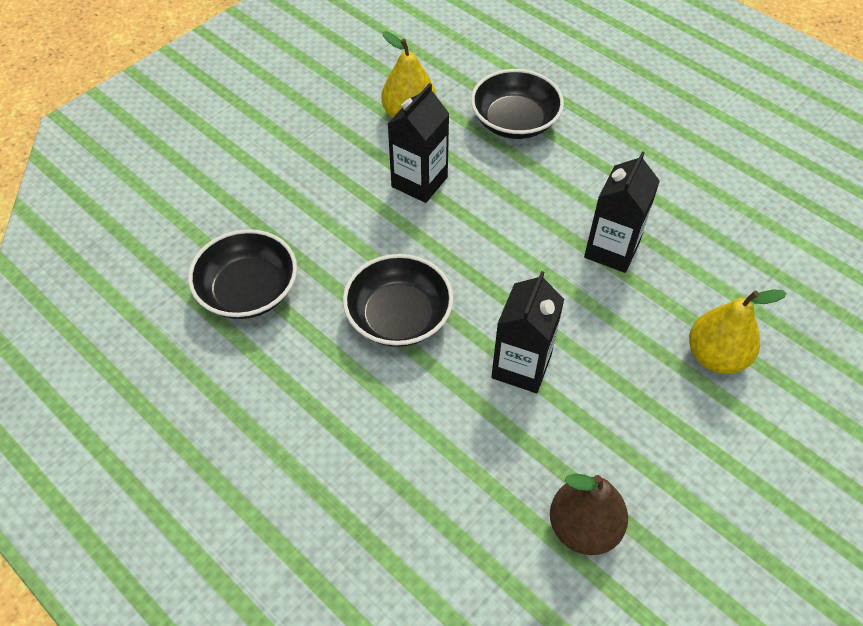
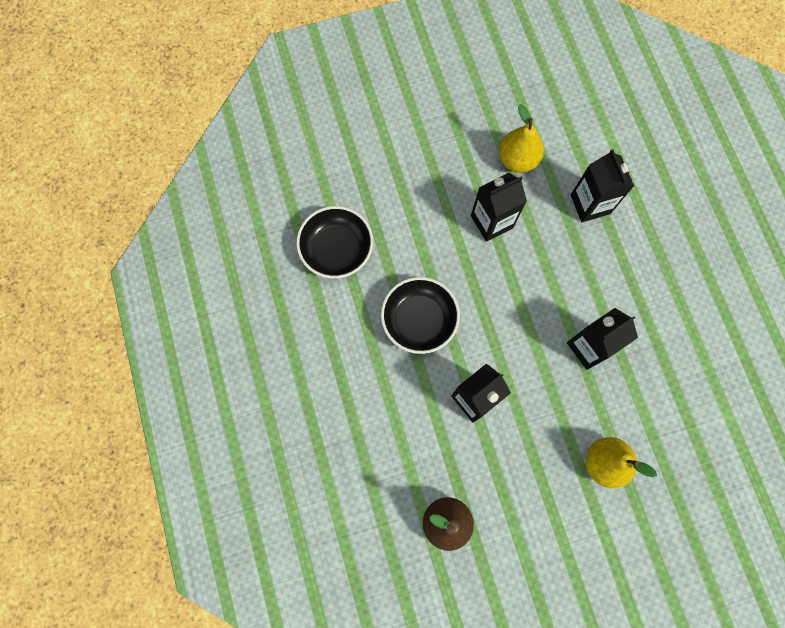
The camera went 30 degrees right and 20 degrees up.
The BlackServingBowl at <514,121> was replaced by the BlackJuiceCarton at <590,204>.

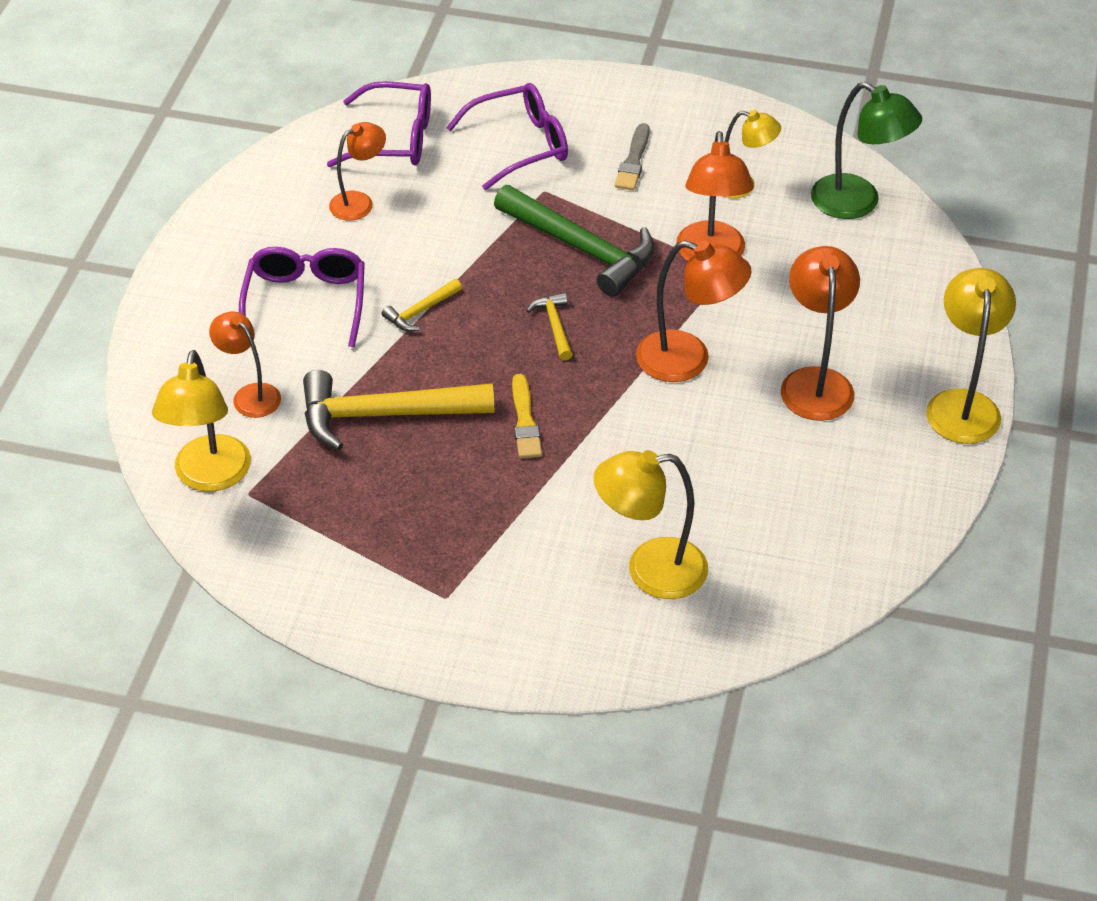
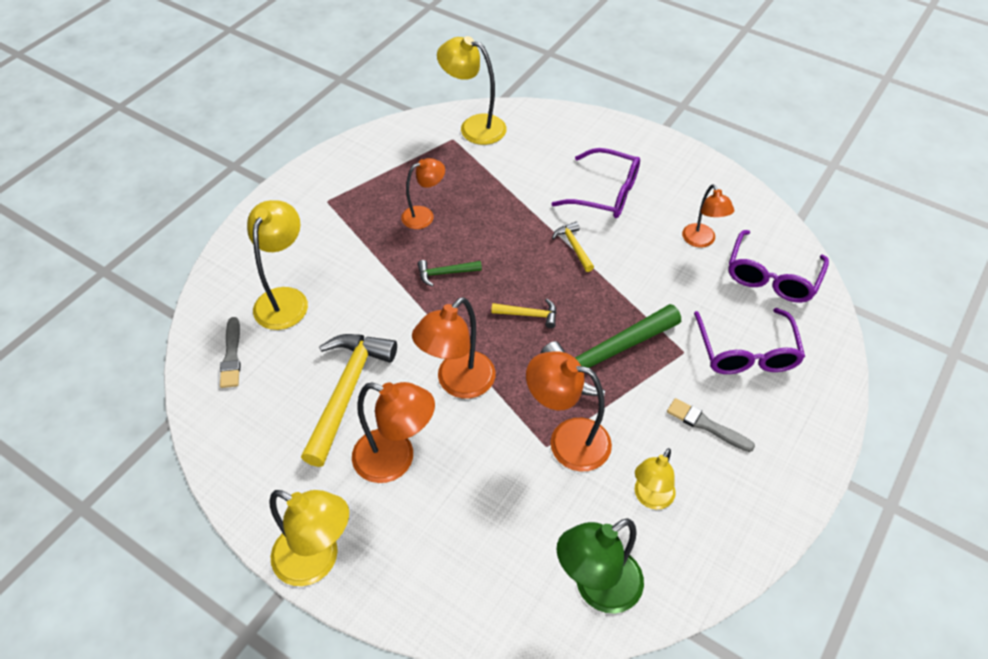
The camera went 110 degrees right and 5 degrees up.
The GrayBrush at <231,356> appeared.
The YellowHammer moved from <384,415> to <347,392>.
The BrightOrangeReadingLamp moved from <250,395> to <424,215>.
The YellowBrush at <525,421> was replaced by the LeafGreenHammer at <445,273>.

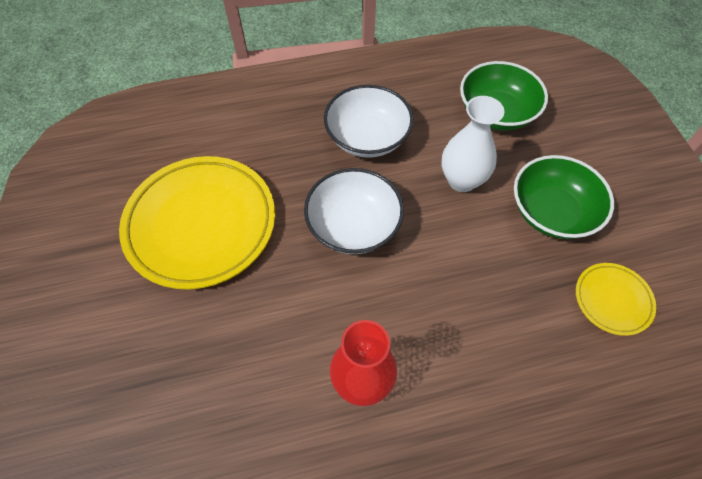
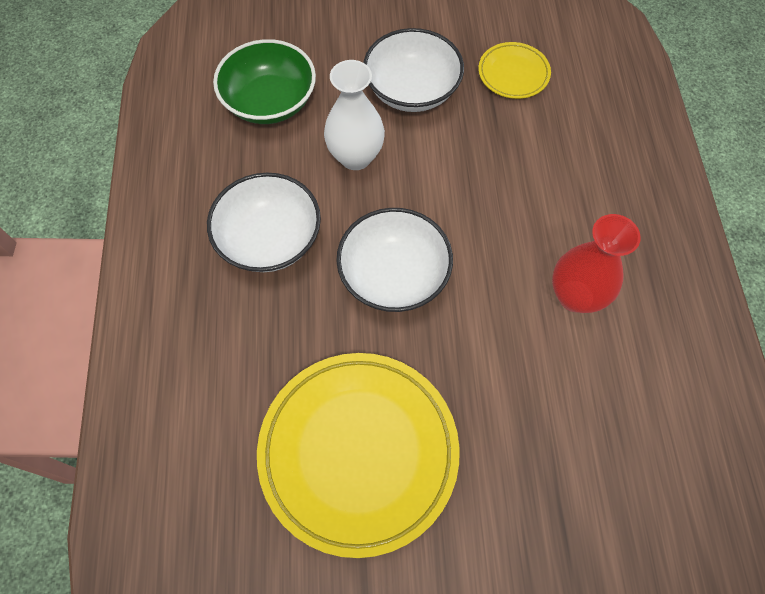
The camera went 80 degrees left and 5 degrees up.
The LeafGreenServingBowl at <552,212> became the WhiteServingBowl at <412,90>.

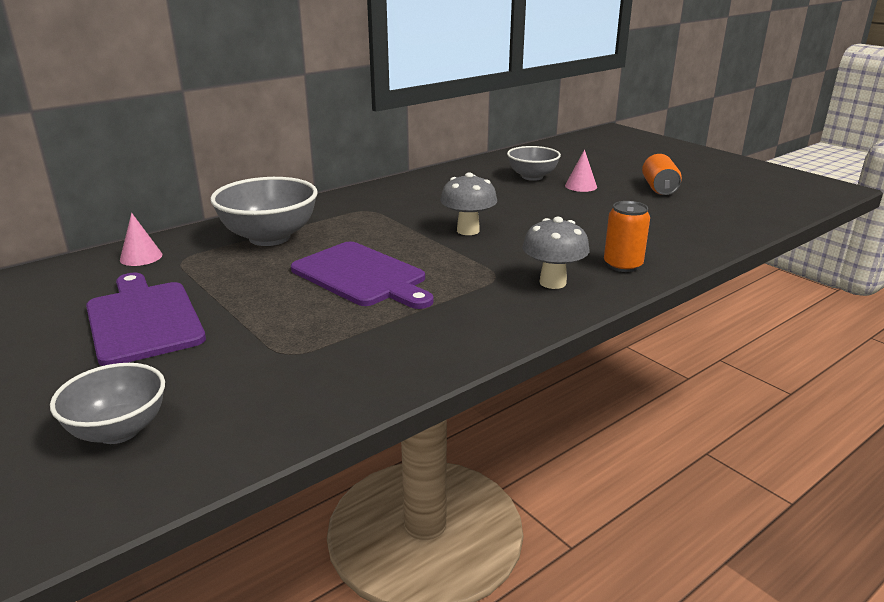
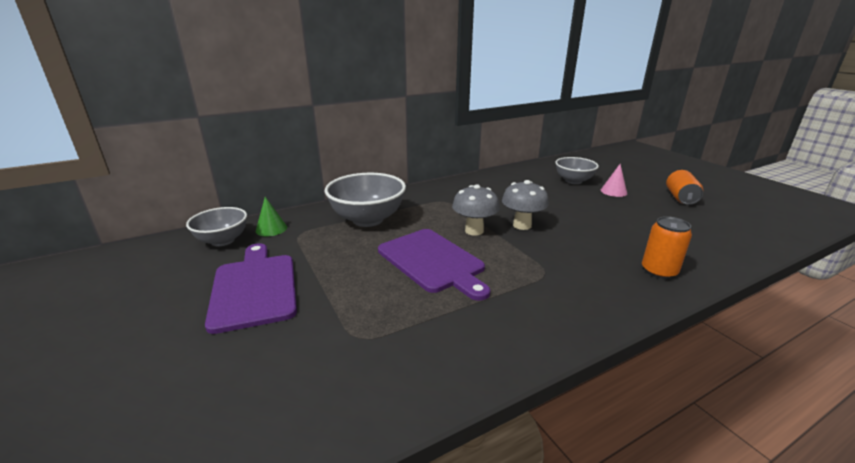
The camera went 10 degrees right and 0 degrees up.
The GrayServingBowl moved from <119,430> to <223,241>.
The RosePinkConeShape at <141,257> became the LeafGreenConeShape at <271,229>.
The GrayMushroom moved from <552,282> to <474,231>.

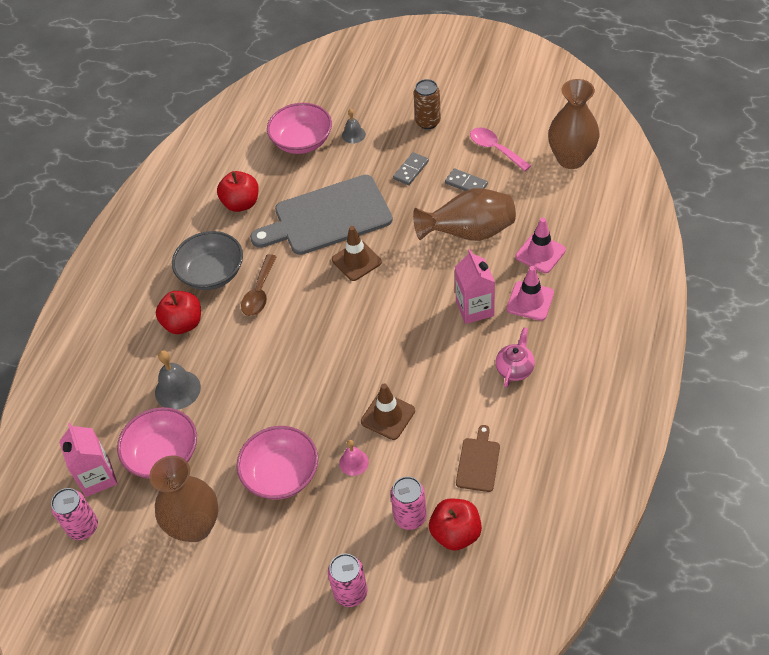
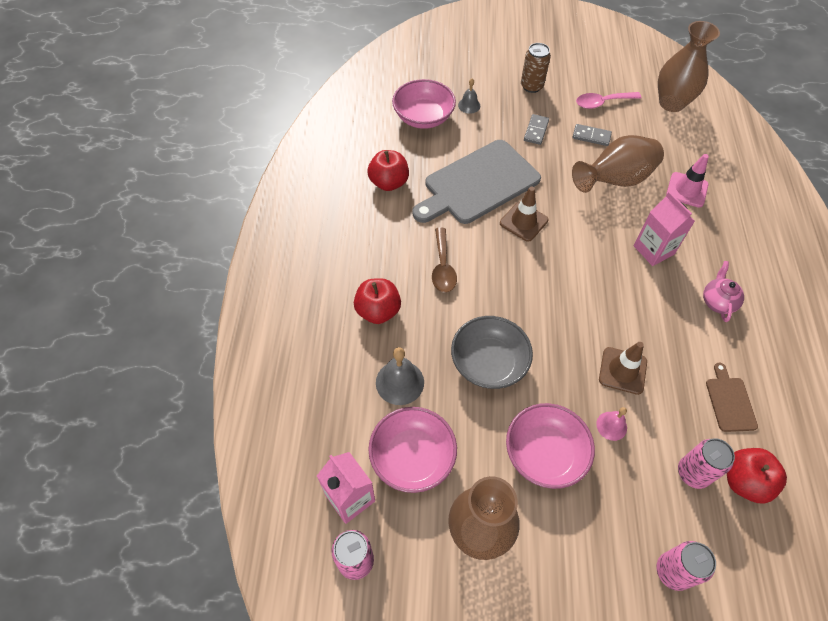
The camera went 20 degrees left and 5 degrees up.
The GrayServingBowl moved from <212,273> to <488,363>.
The RosePinkTeaspoon at <495,149> turned 45 degrees counterclockwise.
The RosePinkSafetyCone at <530,301> disappeared.

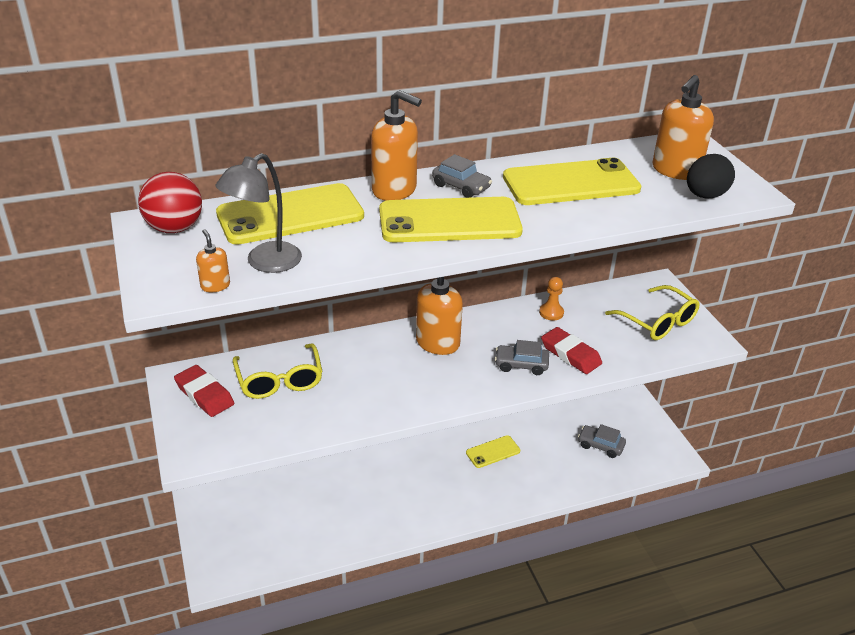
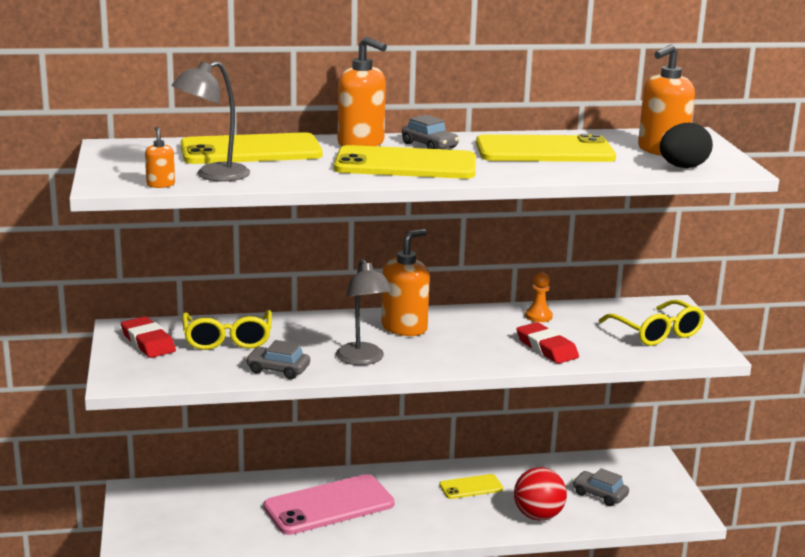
The camera went 10 degrees right and 15 degrees down.
The GrayCar moved from <521,365> to <278,370>.
The RosePinkSmartphone at <329,505> appeared.
The GrayReadingLamp at <363,359> appeared.
The ScarletPlayBall moved from <174,228> to <538,516>.

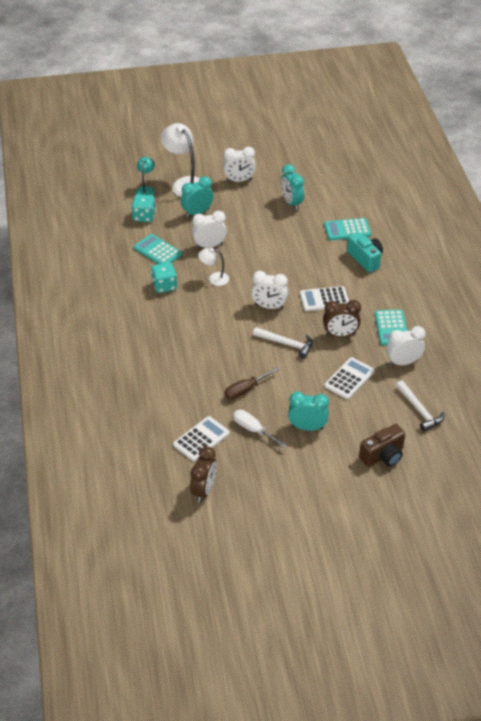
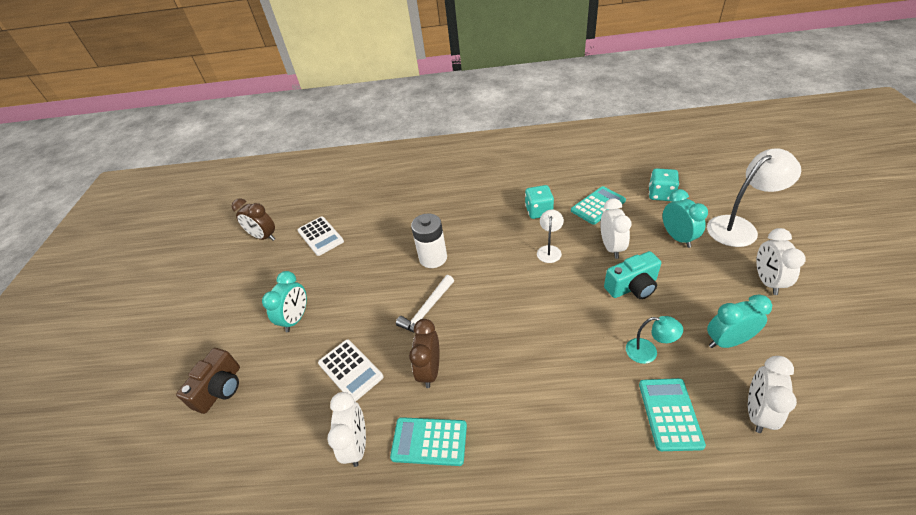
The camera went 105 degrees right and 0 degrees up.
The DarkBrownCamera at <383,456> turned 135 degrees counterclockwise.
The WhiteBattery at <433,258> appeared.
The TurquoiseCamera moved from <365,259> to <632,287>.
The TurquoiseReadingLamp moved from <146,189> to <648,352>.
The WhiteClock moved from <269,306> to <757,412>.
The DarkBrownFlatScrewdriver at <246,390> disappeared.
The WhiteFlatScrewdriver at <254,430> disappeared.
The WhitePocketCalculator at <324,299> disappeared.
The WhiteHammer at <419,410> disappeared.

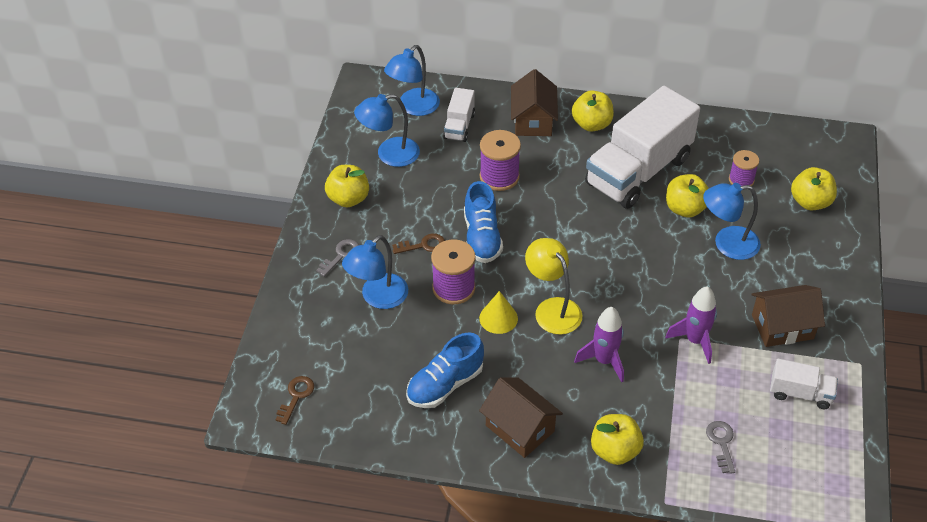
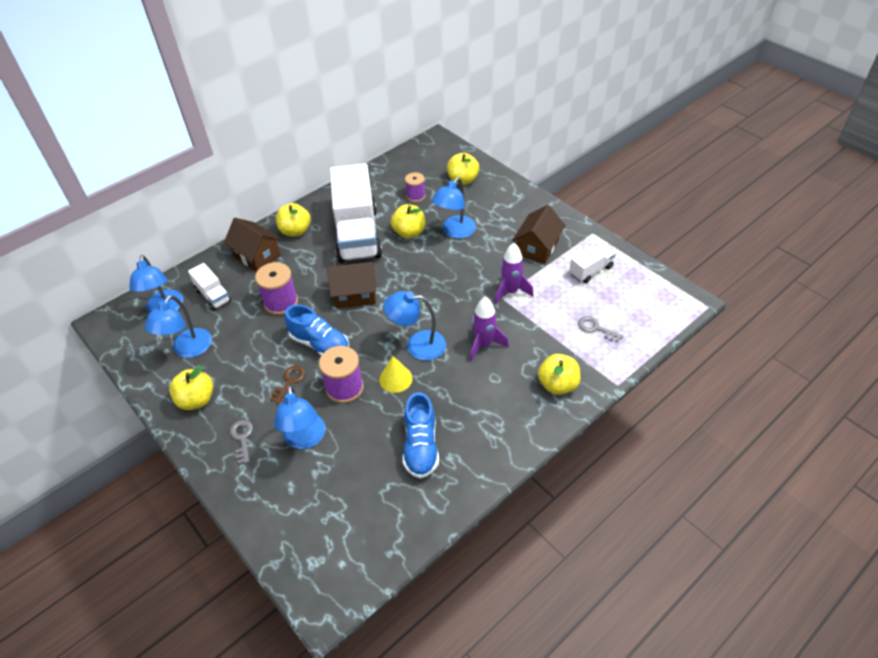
The camera went 50 degrees left and 0 degrees up.
The DarkBrownHouse moved from <519,428> to <355,294>.
The YellowReadingLamp at <552,309> became the CobaltReadingLamp at <417,345>.
The DarkBrownLatchkey at <296,396> disappeared.

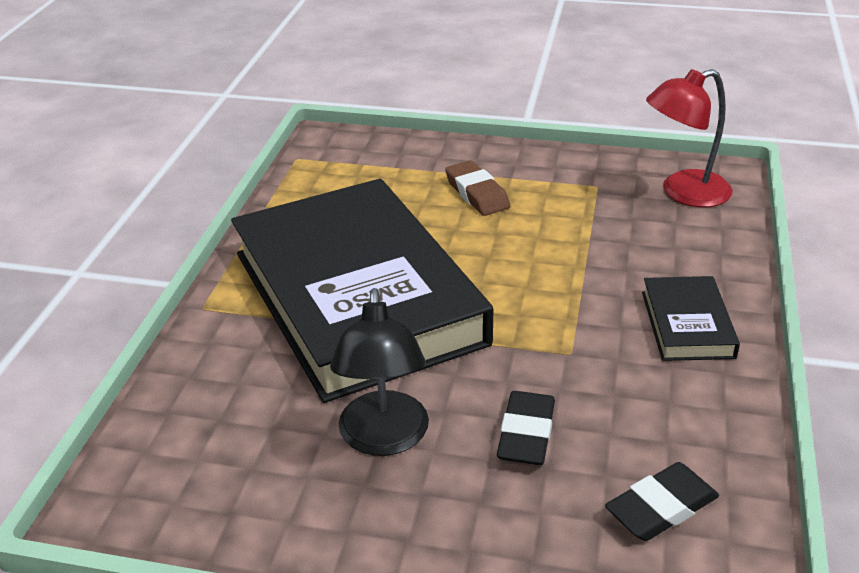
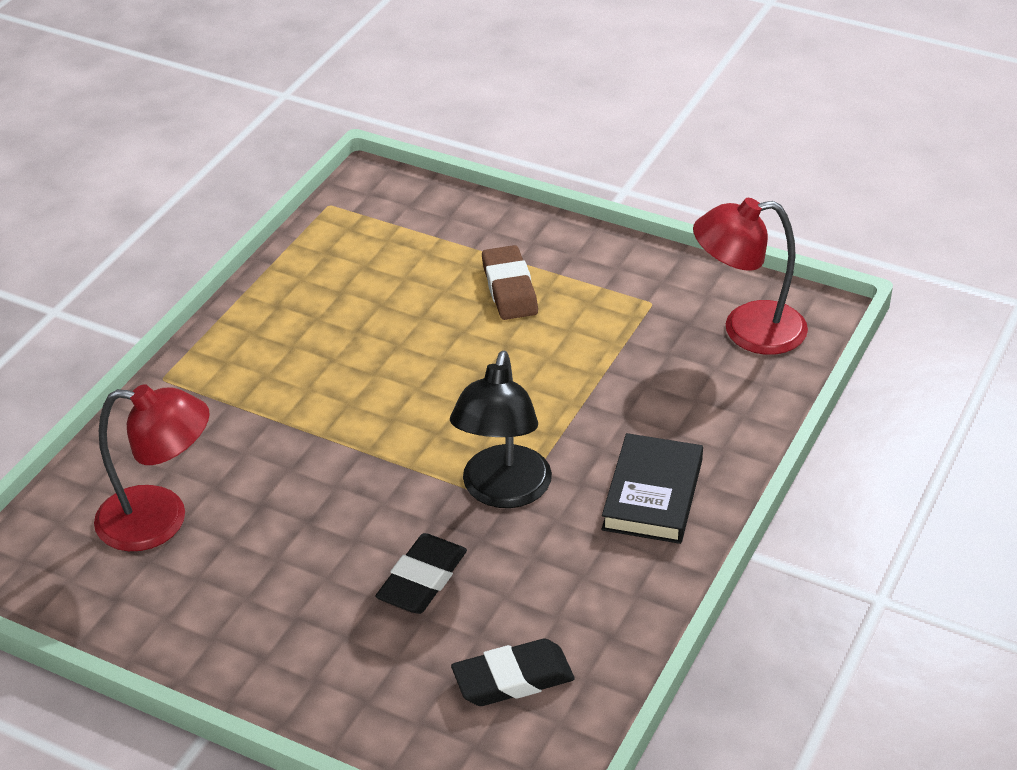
The camera went 15 degrees right and 5 degrees up.
The ScarletReadingLamp at <160,520> appeared.
The BlackReadingLamp moved from <384,439> to <503,492>.
The BlackBook at <357,297> disappeared.

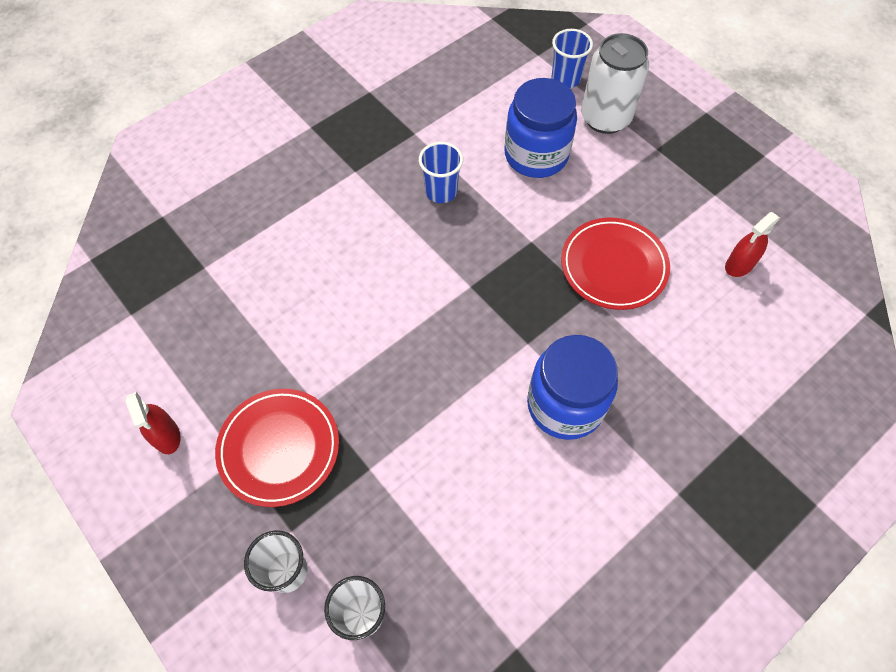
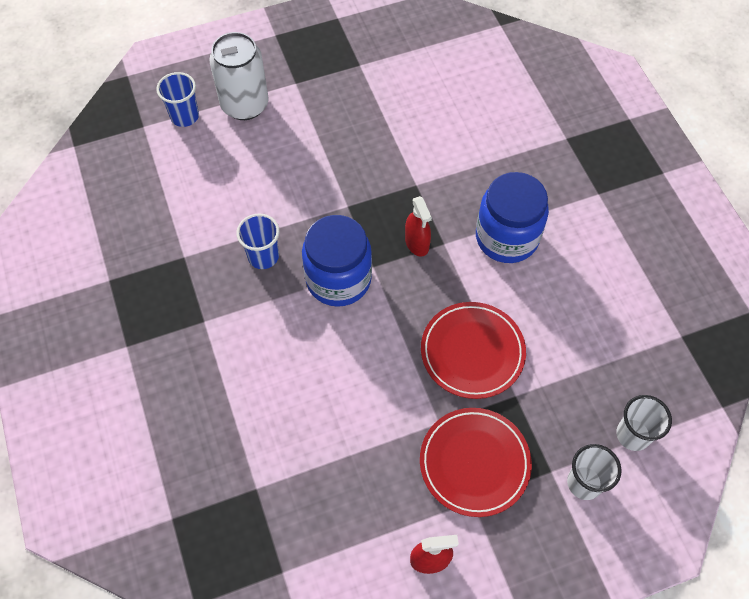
The camera went 70 degrees left and 0 degrees up.
The CobaltJamJar moved from <536,155> to <338,279>.
The ScarletSprayer moved from <739,265> to <417,243>.
The ScarletFlatDish moved from <613,266> to <472,352>.

